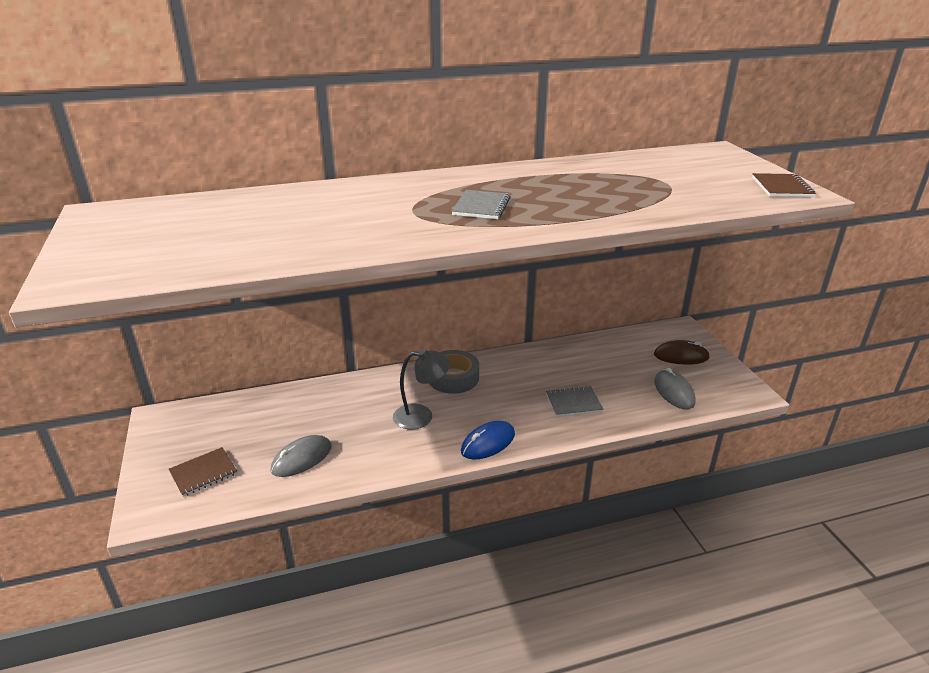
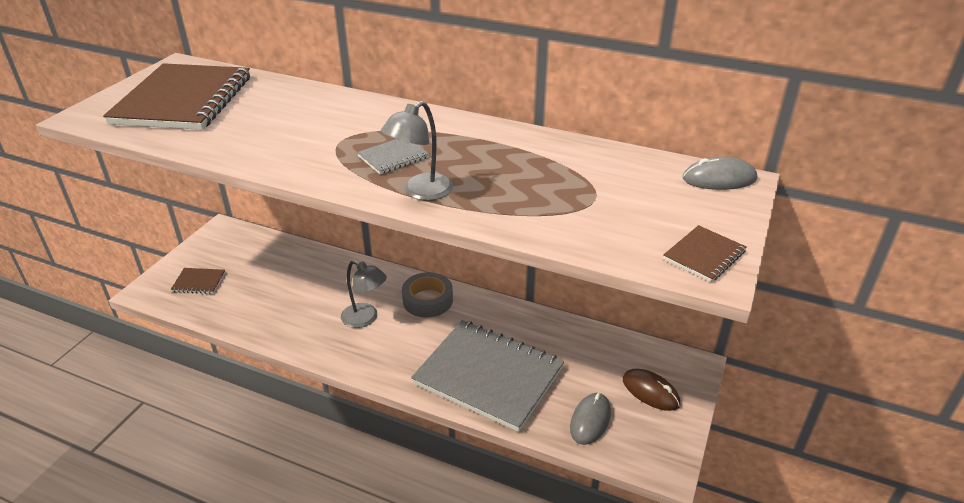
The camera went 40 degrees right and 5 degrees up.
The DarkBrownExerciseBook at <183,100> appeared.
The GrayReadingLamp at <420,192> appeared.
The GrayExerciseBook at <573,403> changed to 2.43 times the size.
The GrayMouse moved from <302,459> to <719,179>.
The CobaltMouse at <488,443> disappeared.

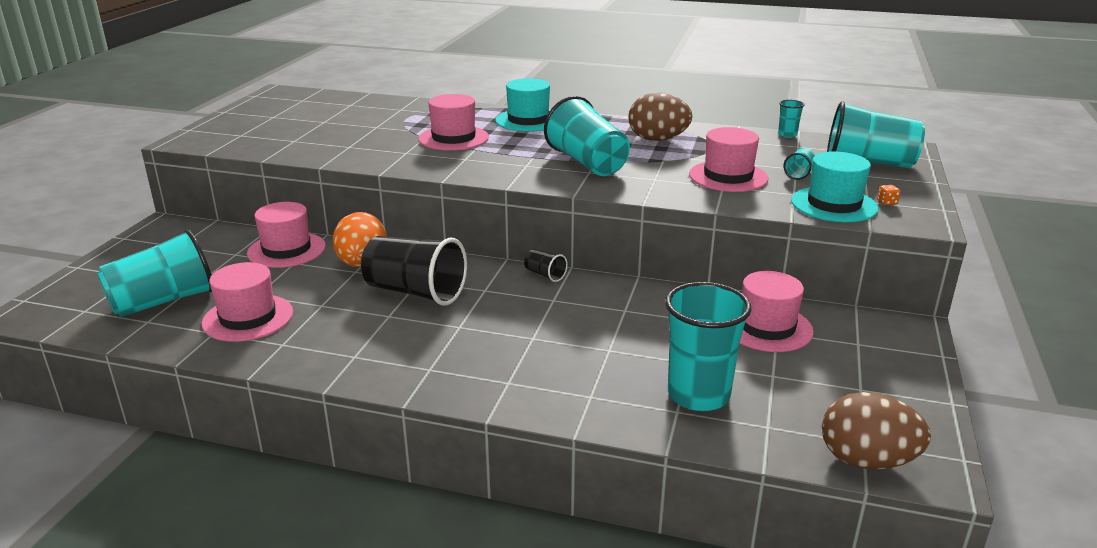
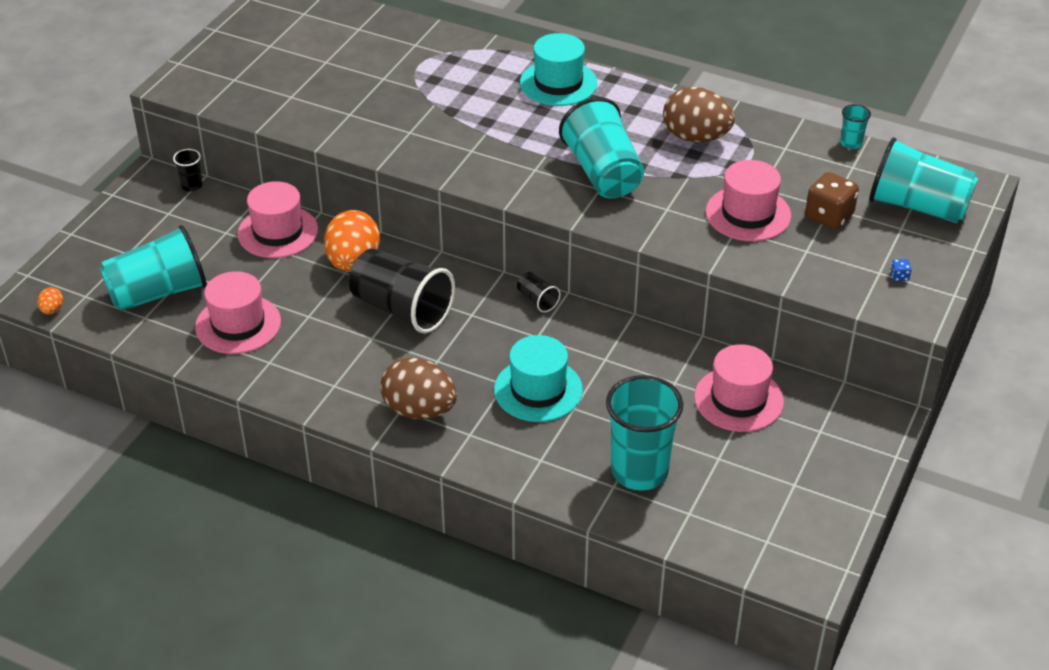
The camera went 10 degrees right and 15 degrees up.
The BrightOrangeToyEgg at <52,310> appeared.
The BlackTumbler at <192,186> appeared.
The DarkBrownToyEgg moved from <866,461> to <419,410>.
The TurquoiseTopHat moved from <834,204> to <538,390>.
The TurquoiseTumbler at <799,173> was replaced by the DarkBrownDice at <829,216>.
The BrightOrangeDice at <887,202> became the CobaltDice at <899,276>.
The RosePinkTopHat at <453,138> disappeared.

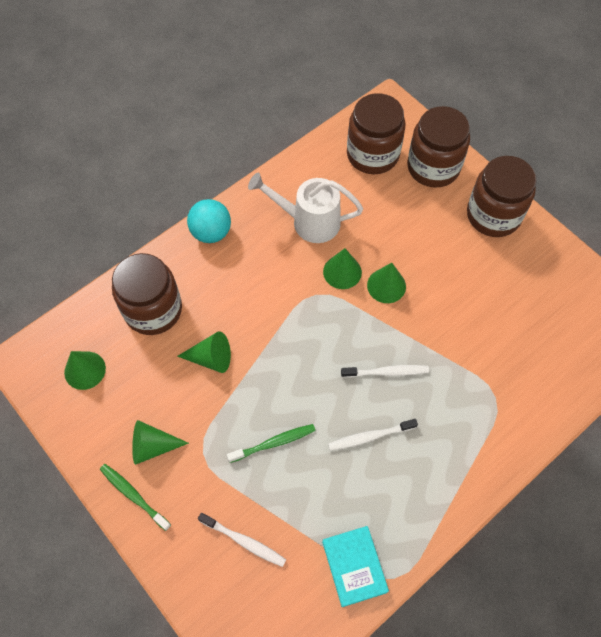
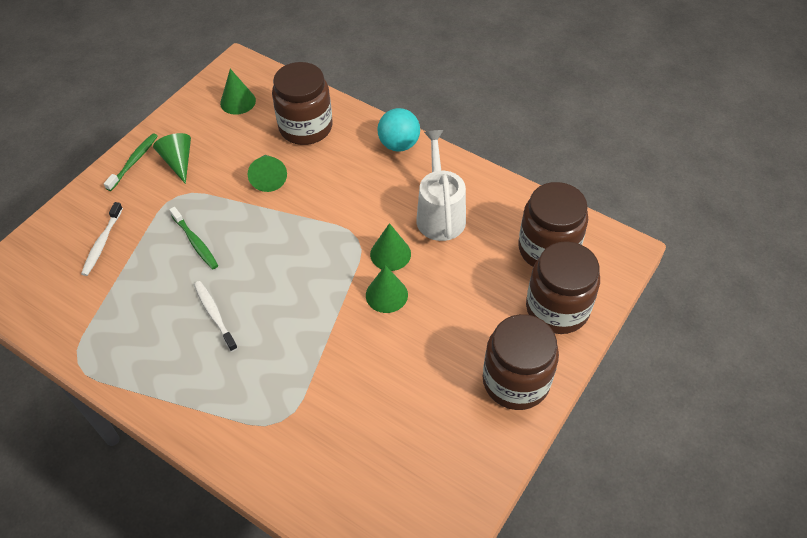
The camera went 75 degrees right and 10 degrees down.
The TurquoiseBook at <354,566> disappeared.
The WhiteToothBrush at <386,372> disappeared.

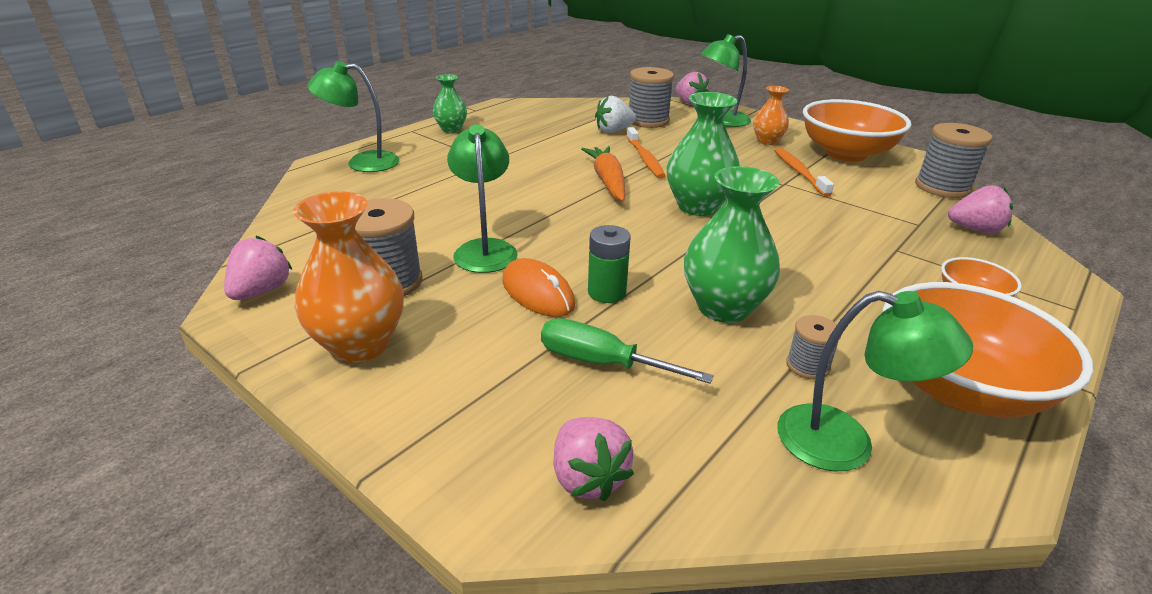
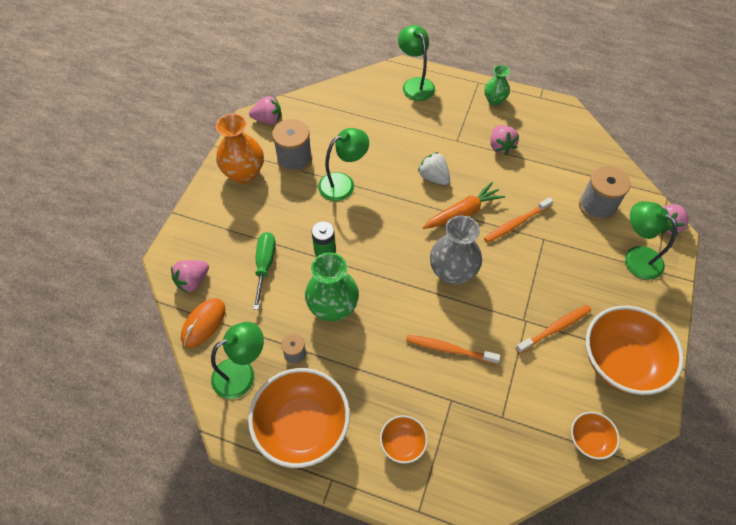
The camera went 70 degrees right and 25 degrees up.
The BrightOrangeMouse moved from <537,293> to <203,323>.
The LeafGreenReadingLamp at <845,443> turned 120 degrees counterclockwise.
The BrightOrangeToothBrush at <449,349> appeared.
The WhiteBerry moved from <613,131> to <433,177>.
The LeafGreenFlowerVase at <698,207> became the GrayFlowerVase at <452,272>.
The RosePinkBerry moved from <975,229> to <500,146>.
The GrayBobbin at <942,187> was replaced by the BrightOrangeServingBowl at <589,440>.
The BrightOrangeFlowerVase at <767,141> disappeared.

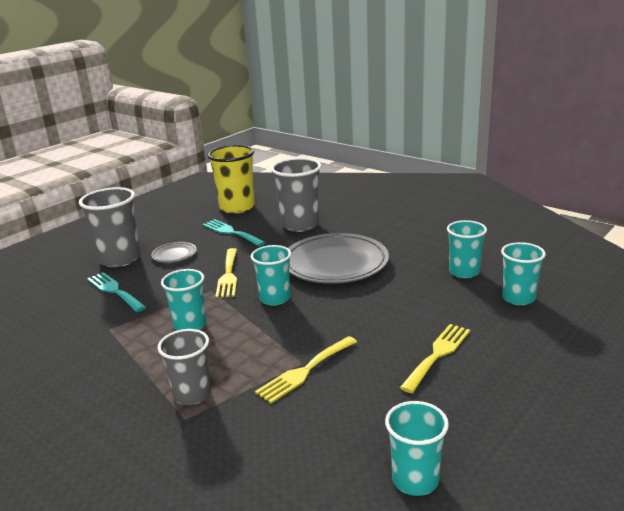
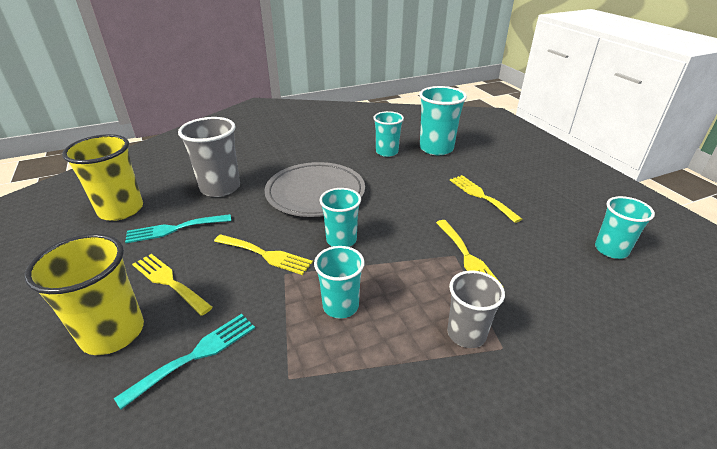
The camera went 65 degrees left and 10 degrees up.
The GrayTumbler at <120,259> became the YellowTumbler at <113,333>.
The TurquoiseTableFork at <114,291> turned 150 degrees clockwise.
The GrayFlatDish at <174,255> was replaced by the YellowTableFork at <169,281>.
The TurquoiseTumbler at <518,298> changed to 1.53 times the size.

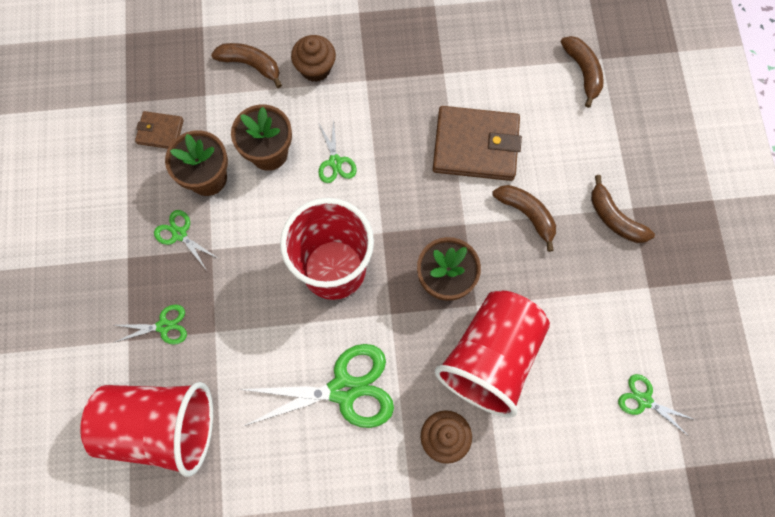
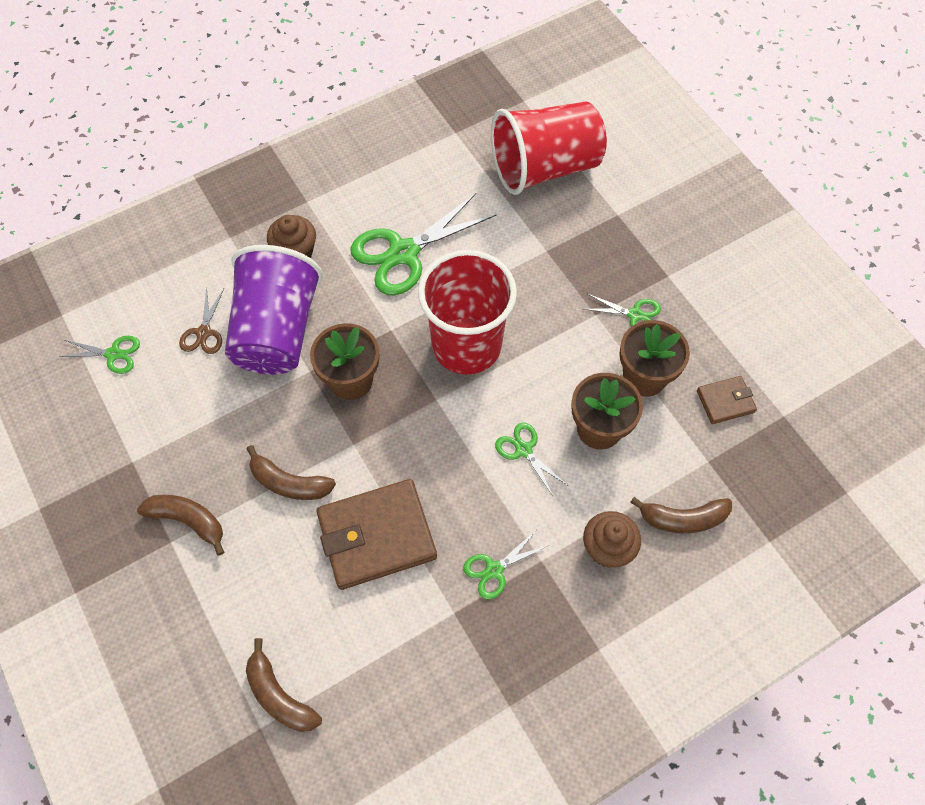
The camera went 155 degrees right and 10 degrees down.
The DarkBrownShears at <203,333> appeared.
The ScarletTumbler at <491,358> became the PurpleTumbler at <277,331>.
The LeafGreenShears moved from <164,326> to <494,570>.

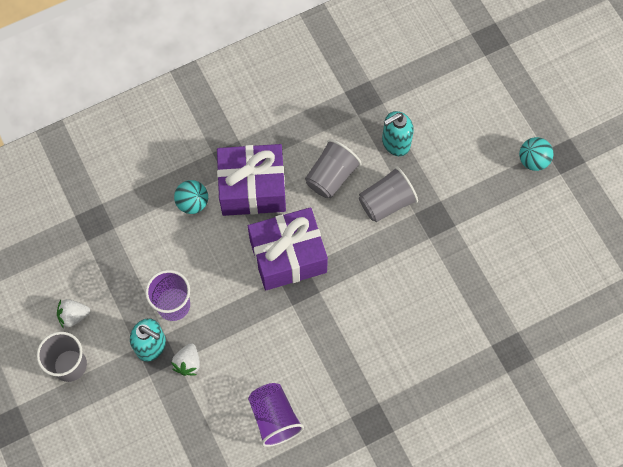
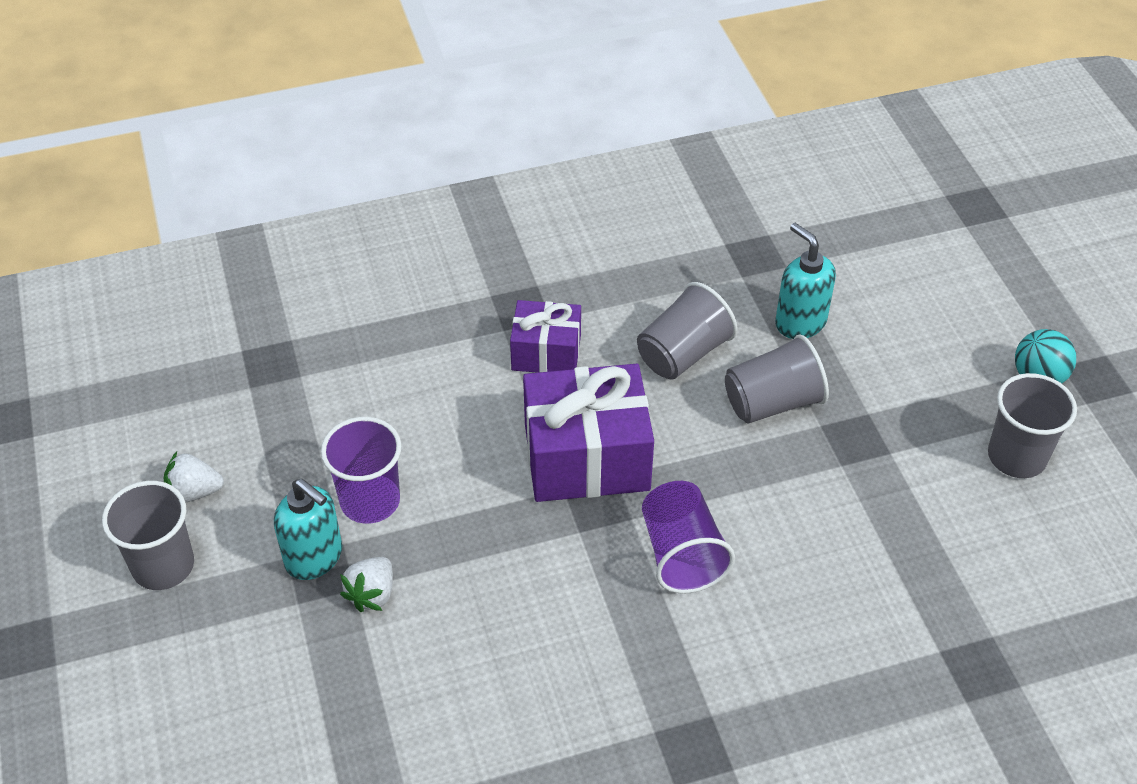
The camera went 10 degrees right and 20 degrees down.
The PurpleWrappedGift at <252,188> changed to 0.59 times the size.
The PurpleTumbler moved from <274,418> to <681,554>.
The TurquoisePumpBottle at <395,143> turned 75 degrees clockwise.
The GrayTumbler at <1016,457> appeared.
The TurquoisePlayBall at <192,203> disappeared.

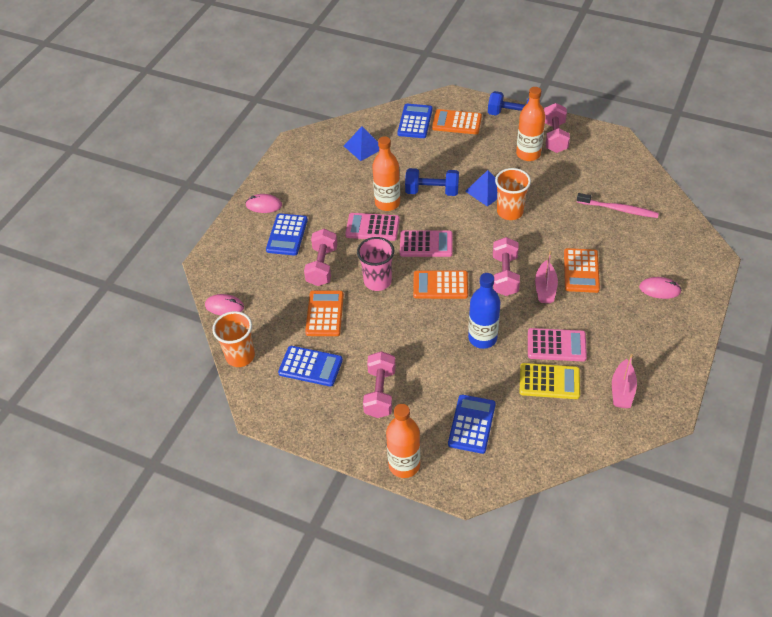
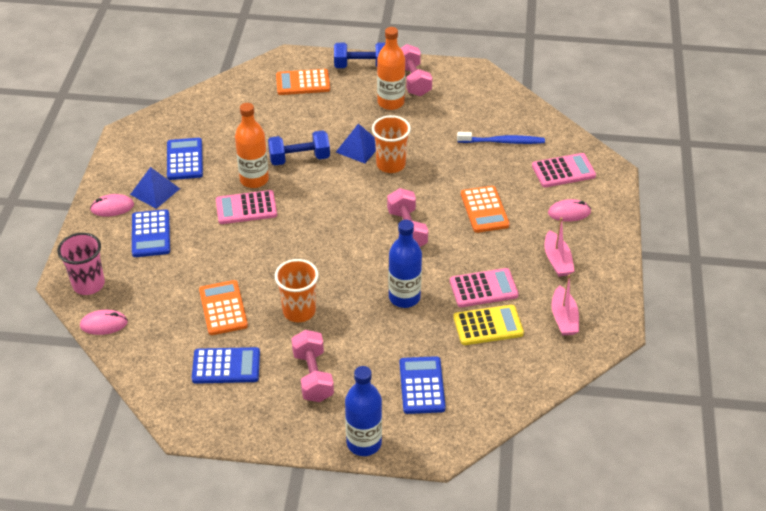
The camera went 20 degrees left and 5 degrees down.
The RosePinkTumbler moved from <377,281> to <88,284>.
The CobaltPyramid moved from <363,147> to <155,191>.
The CobaltPocketCalculator moved from <415,121> to <184,159>.
The BrightOrangeTumbler moved from <240,356> to <299,311>.
The BrightOrangeBottle at <404,465> became the CobaltBottle at <364,443>.
The RosePinkToothBrush at <619,209> became the CobaltToothBrush at <503,142>.
The RosePinkPocketCalculator moved from <426,244> to <563,171>.
The RosePinkToyBoat moved from <545,288> to <557,260>.
The RosePinkDumbbell at <322,266> disappeared.
The BrightOrangePocketCalculator at <440,285> disappeared.

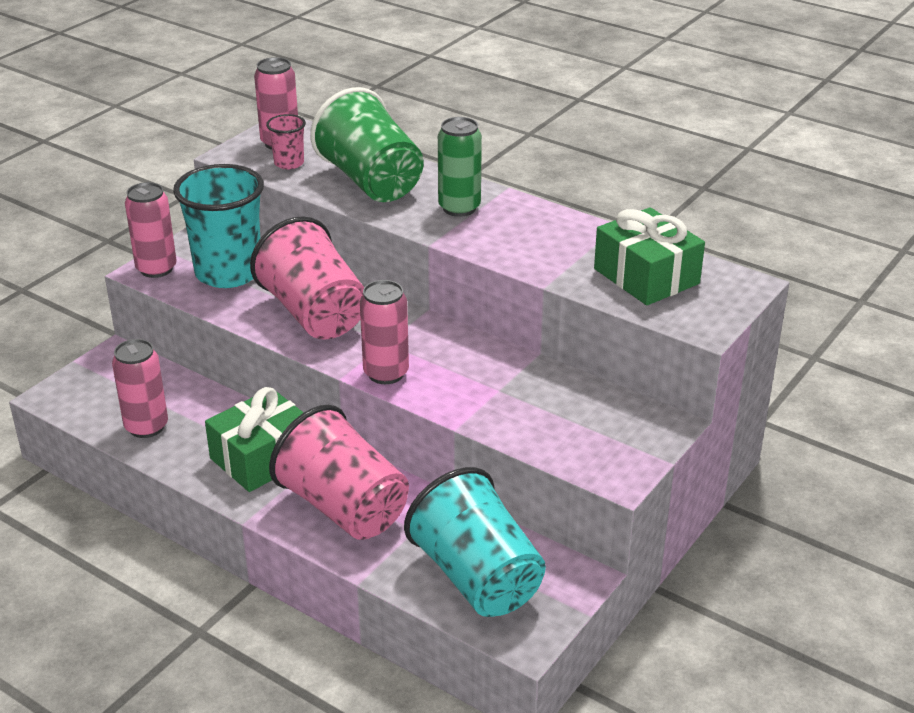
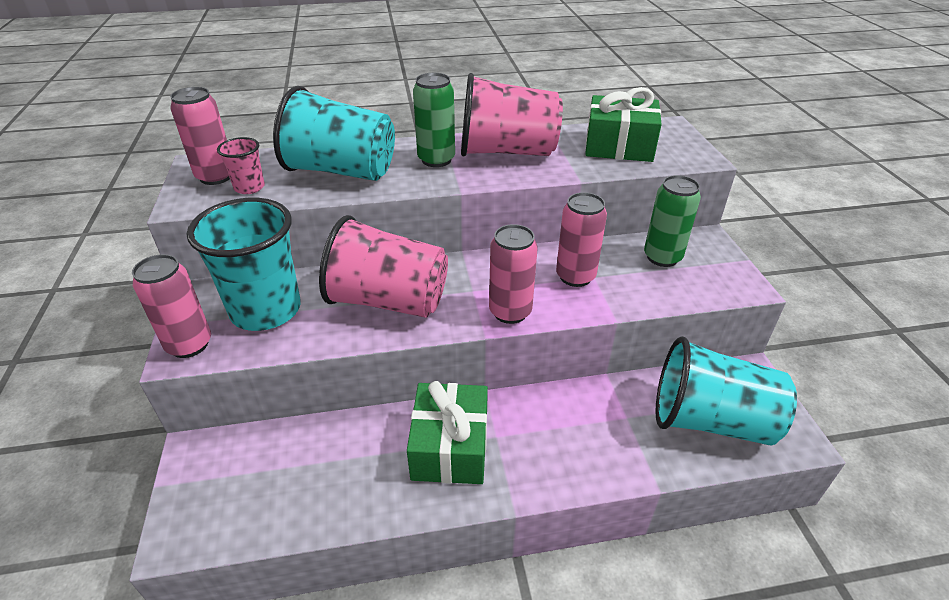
The camera went 45 degrees left and 5 degrees up.
The LeafGreenTumbler at <371,181> became the TurquoiseTumbler at <341,171>.
The RosePinkTumbler moved from <344,508> to <506,152>.
The RosePinkSodaCan moved from <146,427> to <575,276>.
The LeafGreenSodaCan at <662,257> appeared.

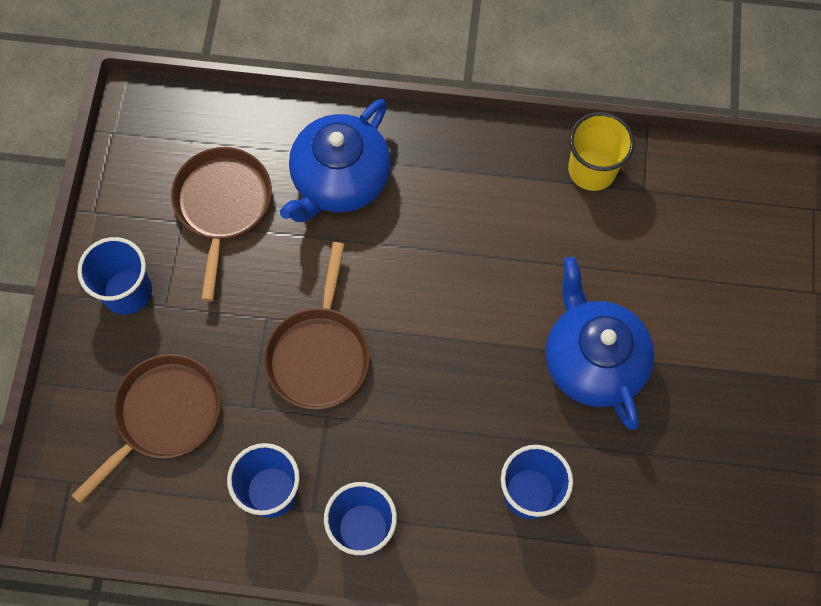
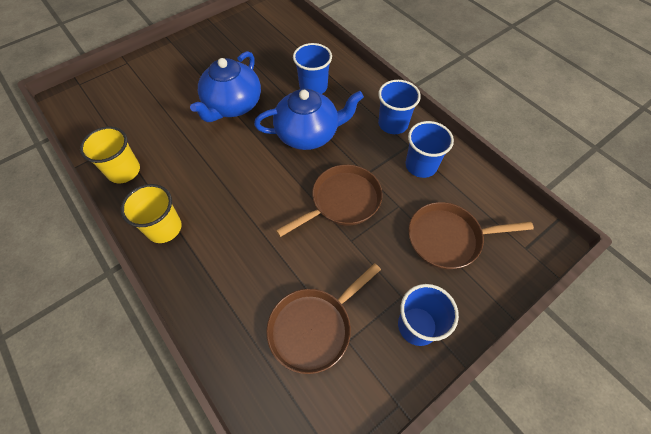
The camera went 135 degrees left and 10 degrees down.
The YellowTumbler at <164,228> appeared.
The CobaltTeaPot moved from <340,180> to <308,134>.

